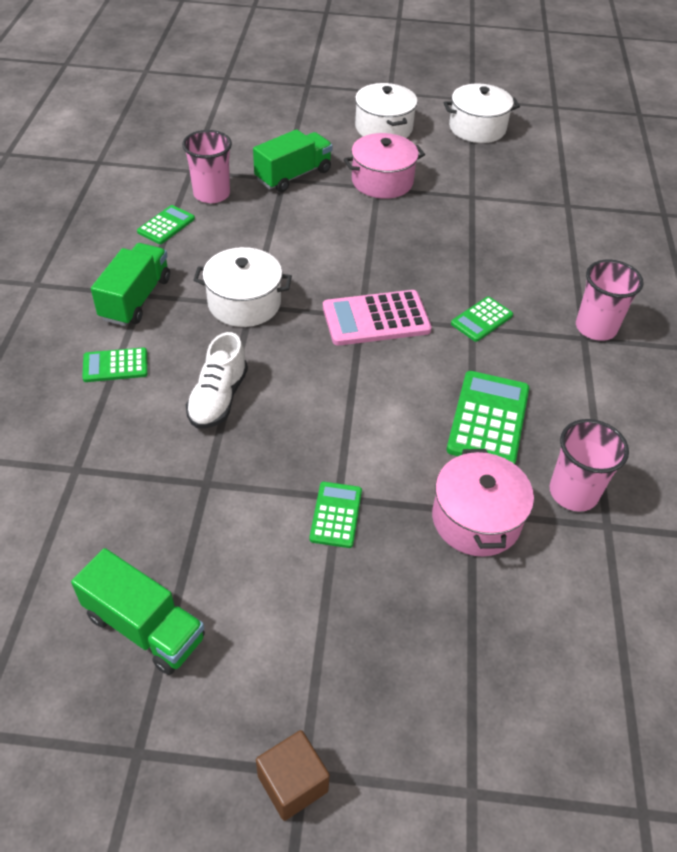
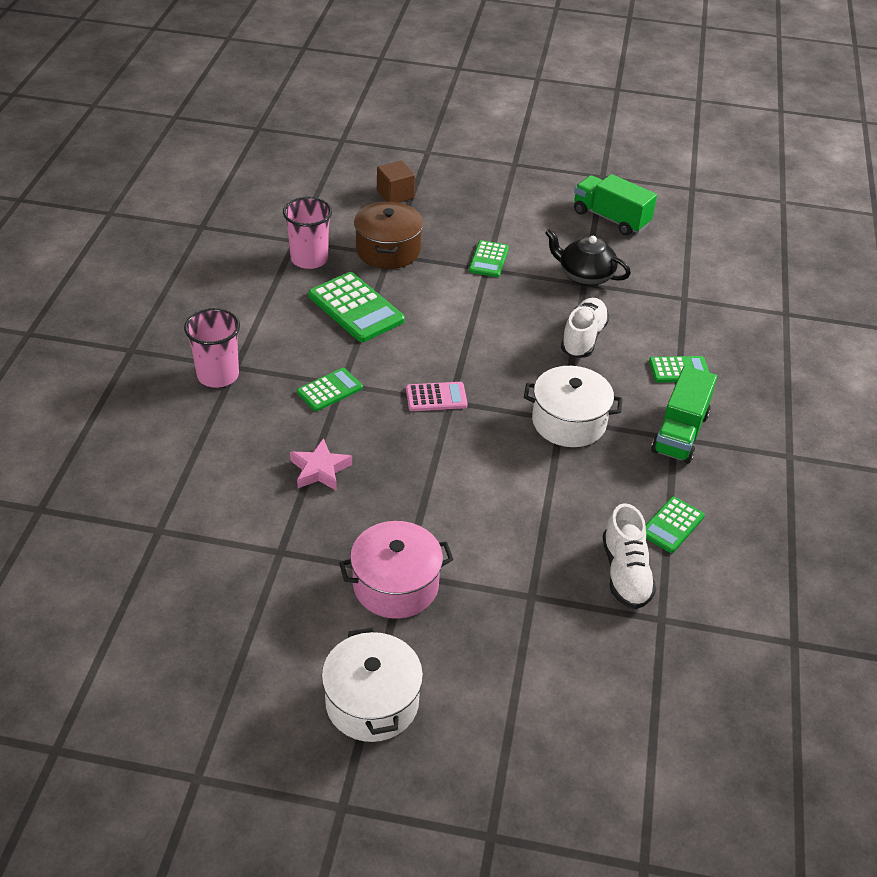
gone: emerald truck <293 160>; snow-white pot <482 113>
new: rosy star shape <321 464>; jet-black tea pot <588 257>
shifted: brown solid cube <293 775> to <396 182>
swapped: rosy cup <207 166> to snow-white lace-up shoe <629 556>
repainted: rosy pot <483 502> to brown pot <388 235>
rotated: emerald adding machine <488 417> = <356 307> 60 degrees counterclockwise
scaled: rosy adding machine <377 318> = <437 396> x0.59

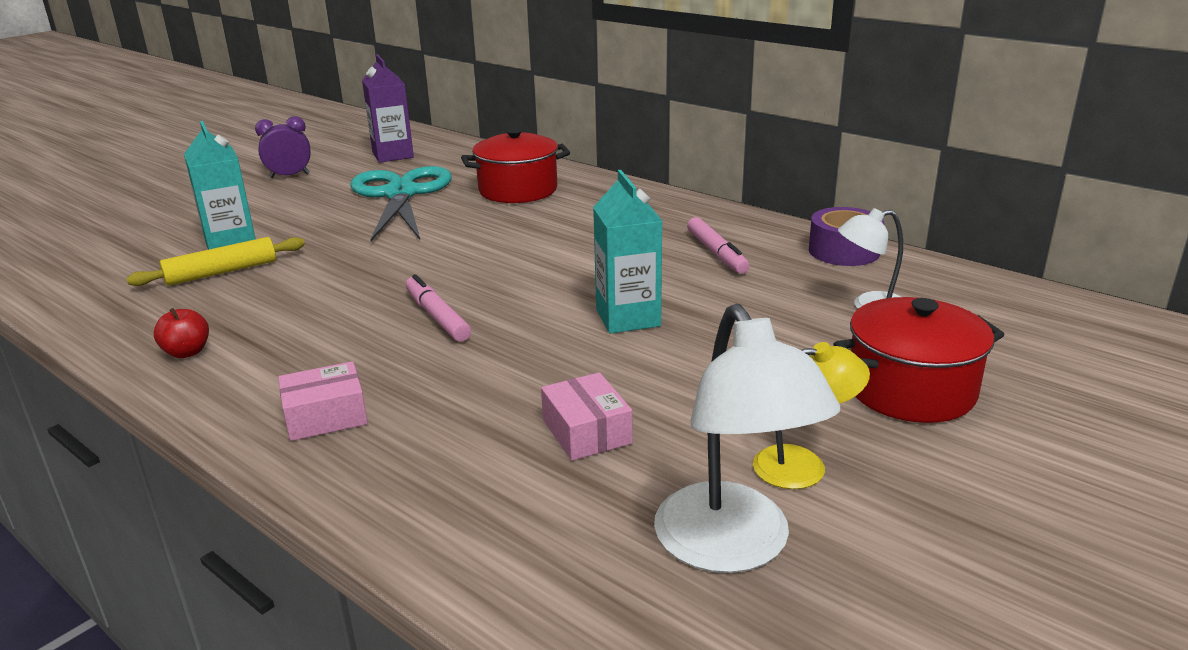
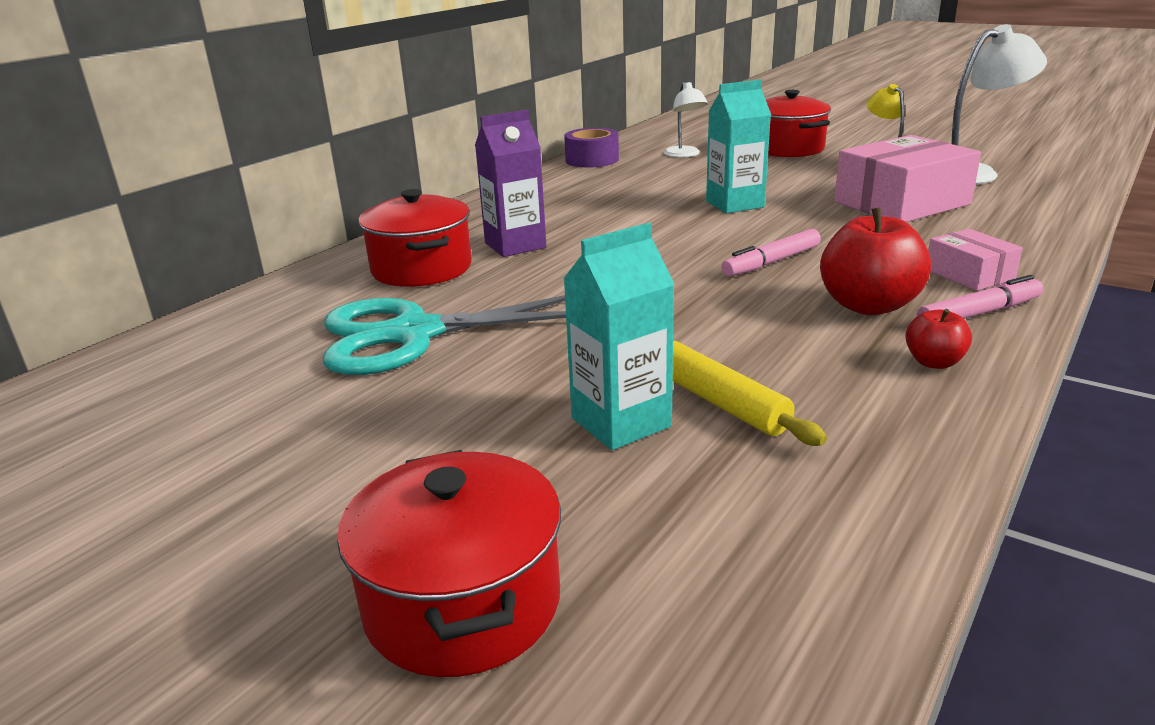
gone: purple bedside clock <283 147>
new: crimson pot <449 563>; crimson toy apple <875 261>
shifted: purple carton <388 108> to <511 183>; rosy felt pen <718 245> to <980 297>
scaled: rosy box <587 416> = <907 178> x1.94

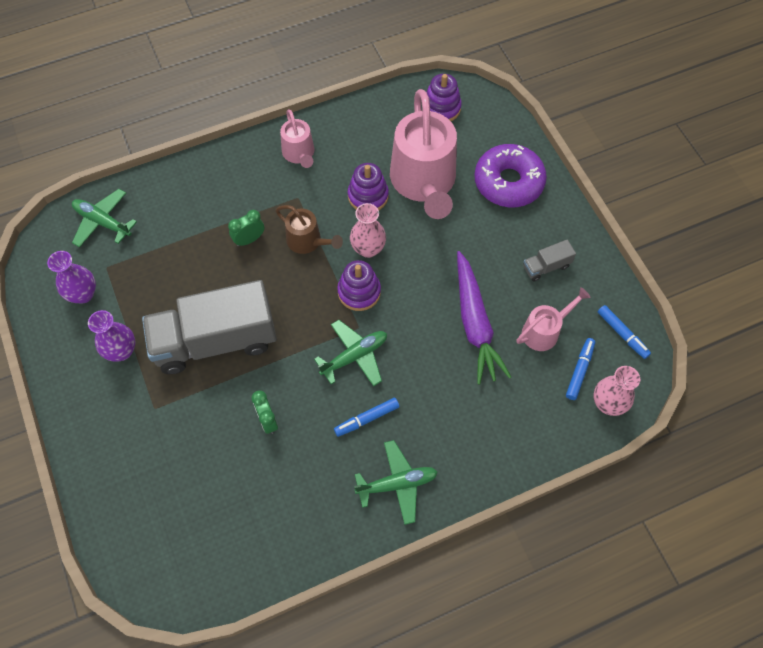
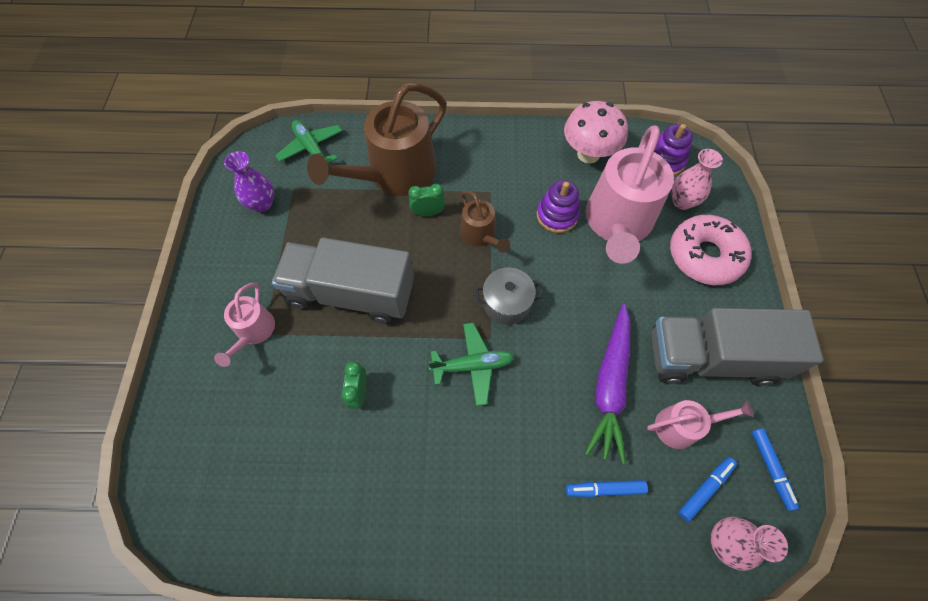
gone: purple flower vase <111 336>; emerald toy plane <396 482>
new: brown sprinkling can <377 139>; rosy fungus <596 132>
shifted: rosy sprinkling can <297 138> to <244 325>; royal blue felt pen <367 417> to <607 488>; rosy flower vase <368 230> to <697 179>
swapped: purple ring stacker <359 285> to gray pot <509 296>
repainted: purple glazed donut <510 175> to rosy glazed donut <711 250>
scaled: gray truck <549 260> = <737 347> x2.44

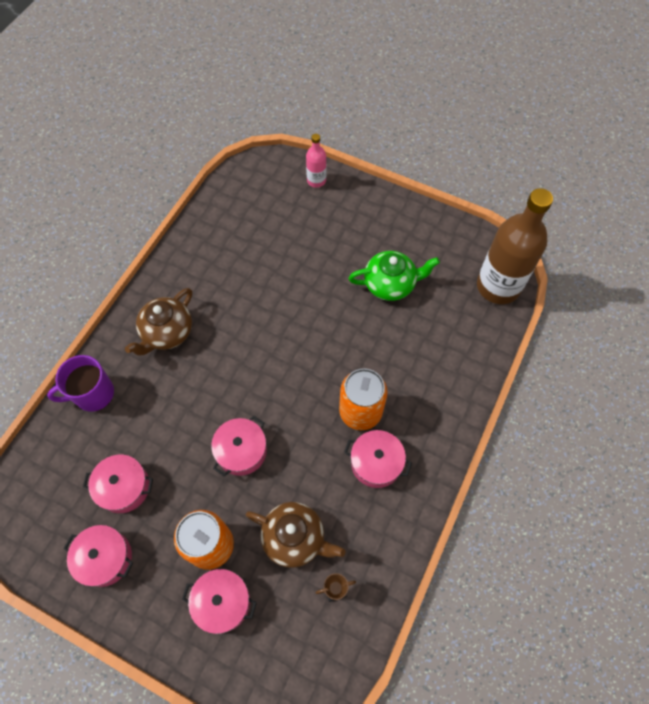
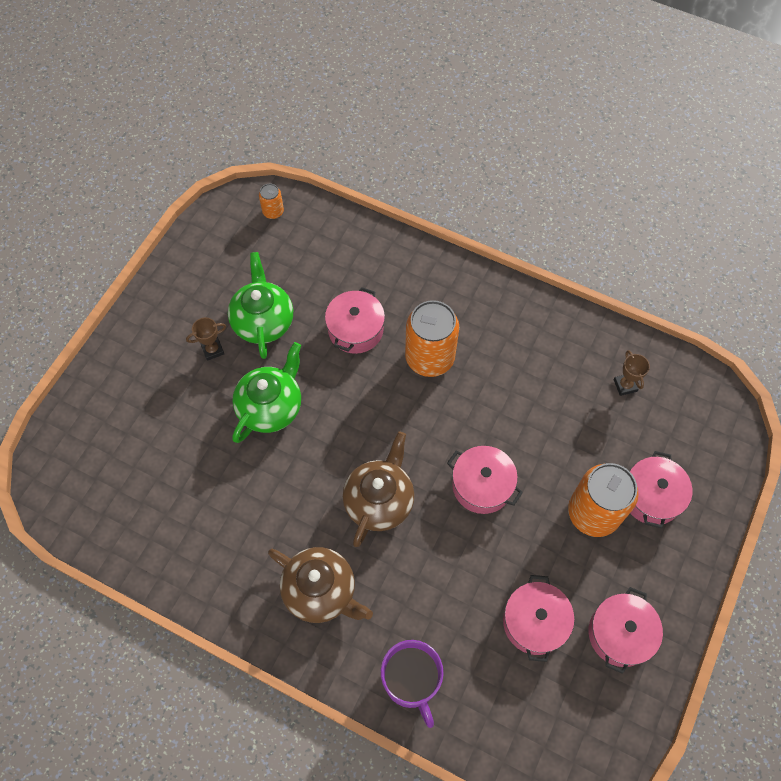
gone: rosy flask <316 161>
new: brown trophy <206 339>; emerald tea pot <266 392>
shifted: brown tea pot <295 535> to <378 489>; rosy pot <378 459> to <355 320>
swapped: brown flask <515 246> to bright orange soda can <271 201>

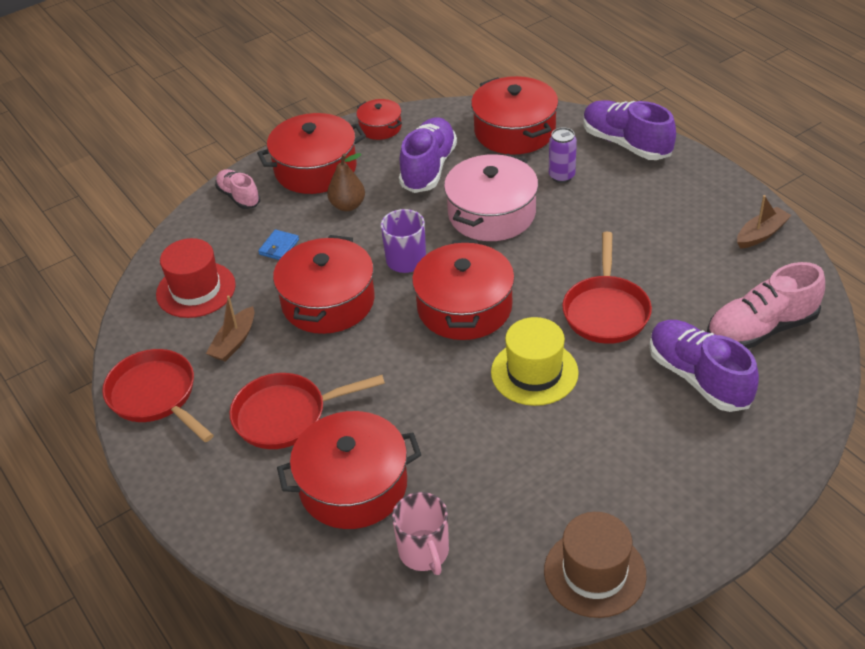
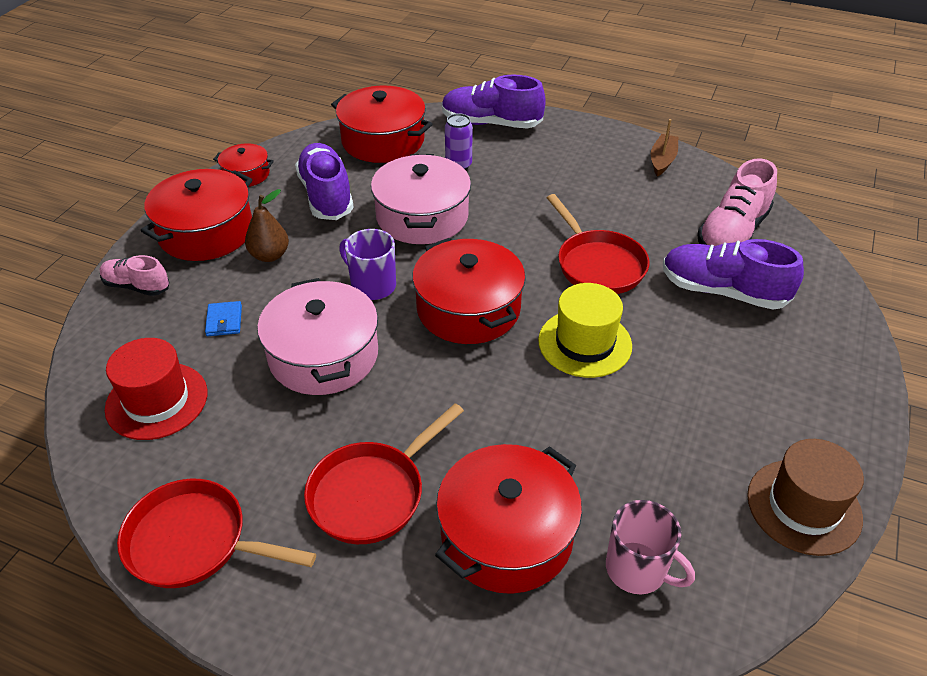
gone: brown boat <230 328>
repainted: crimson pot <324 284> to rosy pot <317 336>

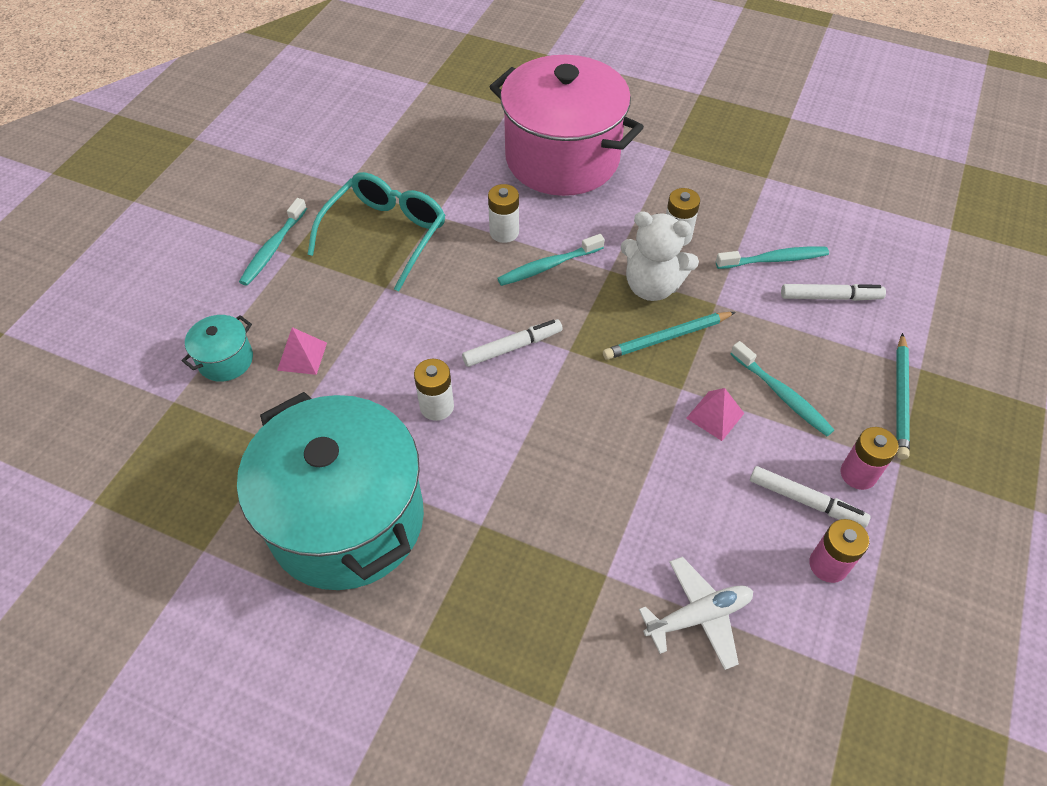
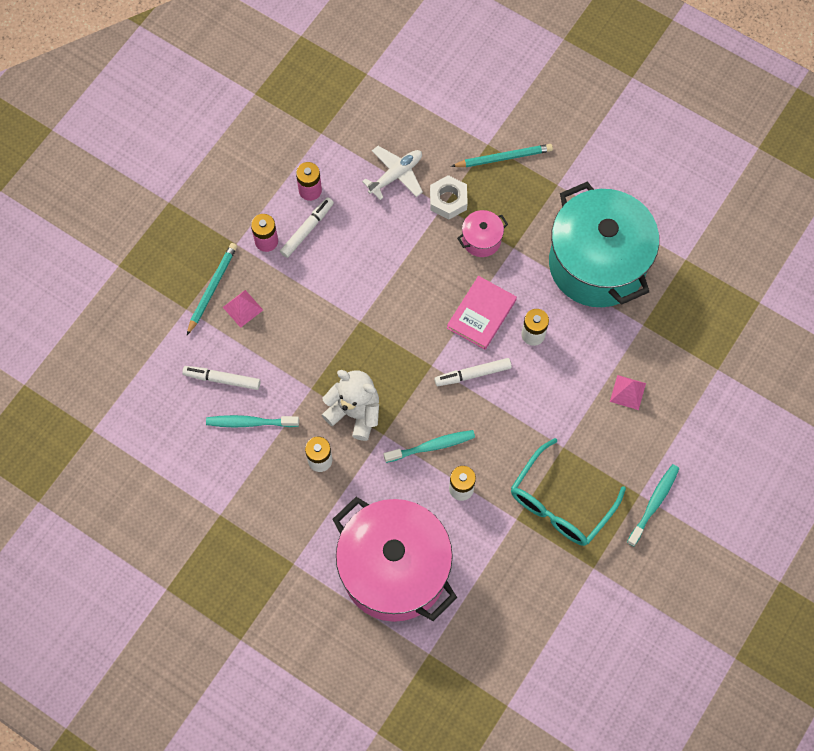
gone: aqua pot <217 348>; aqua toothbrush <782 388>
new: snow-white hex nut <449 197>; rosy hardcover <482 313>; rosy pot <482 233>
shifted: aqua lead pencil <669 336> to <502 155>; rosy pyramid shape <715 414> to <243 309>
rotated: snow-white toy plane <696 613> = <392 173> 150 degrees clockwise; snow-white felt pen <810 497> = <307 228> 90 degrees clockwise

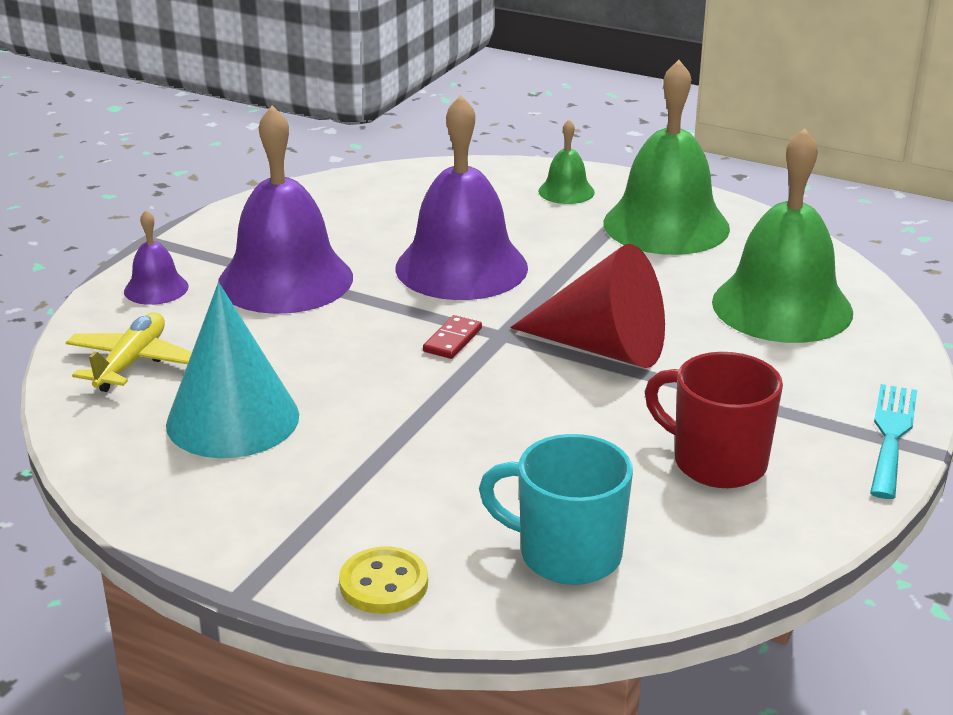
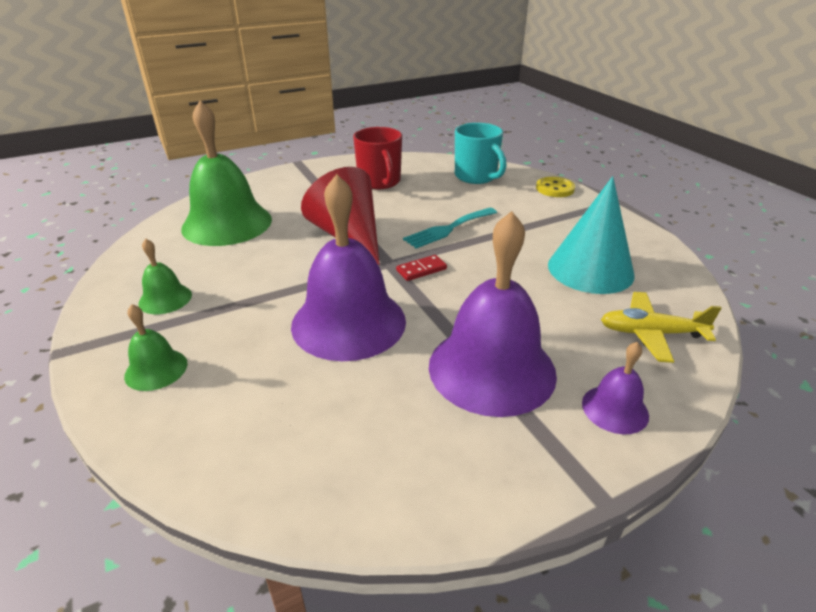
shifted: aqua table fork <893 441> to <450 228>
rotated: golden toy plane <128 352> = <661 327> 45 degrees clockwise
scaled: emerald hand bell <667 157> = <165 276> x0.47

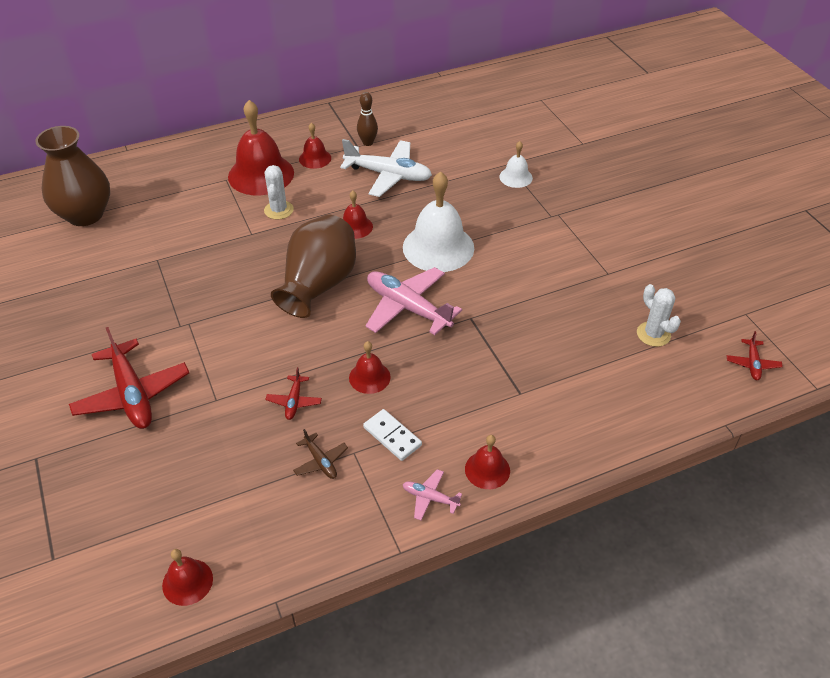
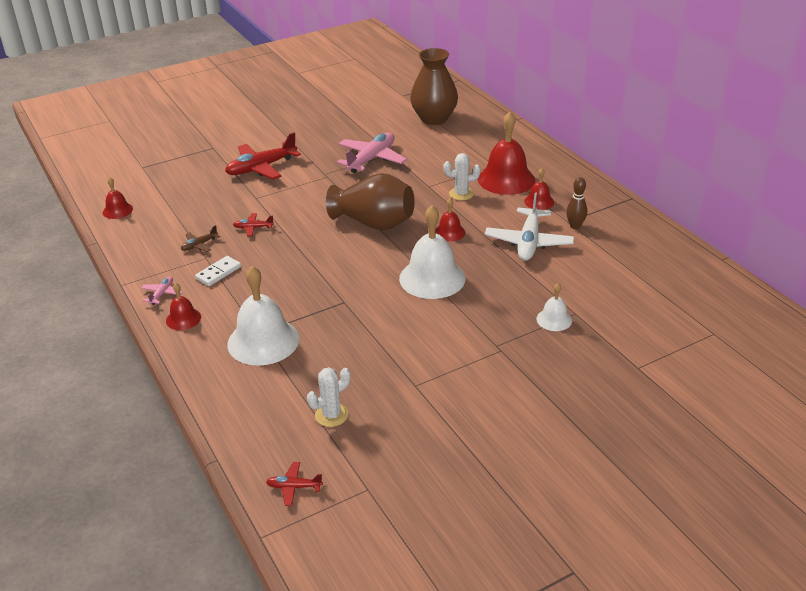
gone: crimson hand bell <370 367>
new: snow-white hand bell <263 316>
shifted: rosy toy plane <413 301> to <372 152>

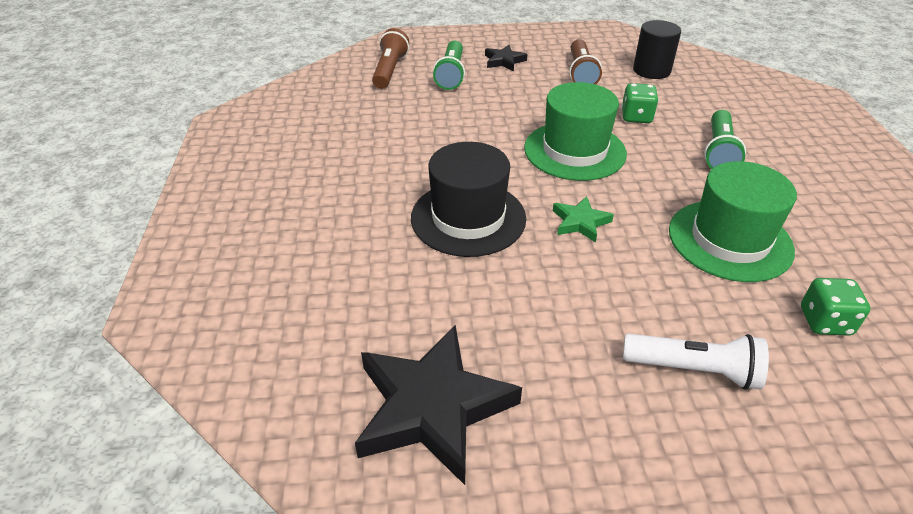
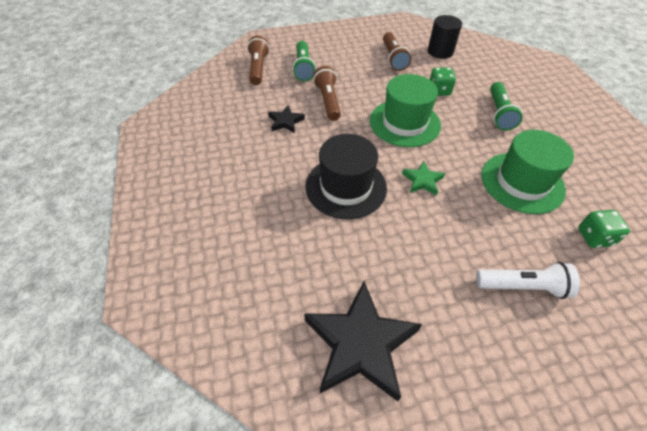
new: brown torch <327 93>
shifted: jet-black star shape <506 58> to <286 119>

